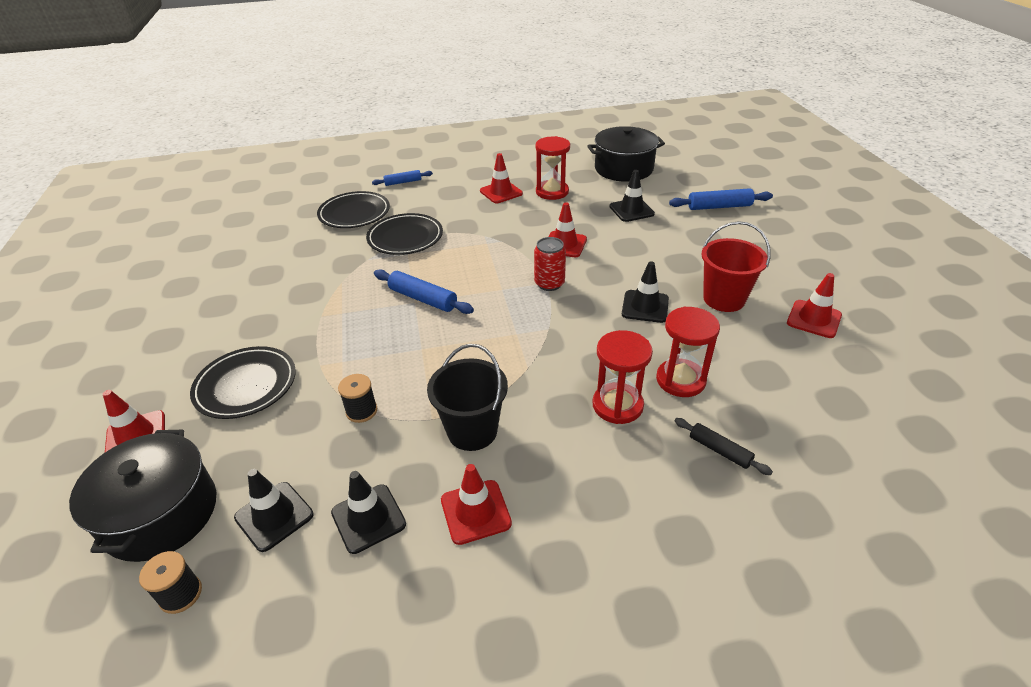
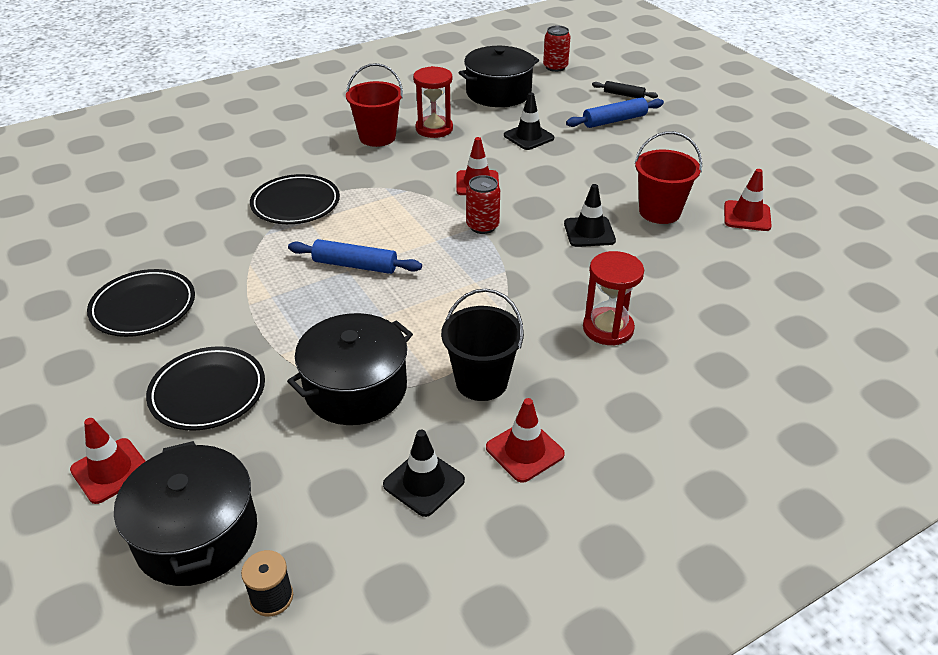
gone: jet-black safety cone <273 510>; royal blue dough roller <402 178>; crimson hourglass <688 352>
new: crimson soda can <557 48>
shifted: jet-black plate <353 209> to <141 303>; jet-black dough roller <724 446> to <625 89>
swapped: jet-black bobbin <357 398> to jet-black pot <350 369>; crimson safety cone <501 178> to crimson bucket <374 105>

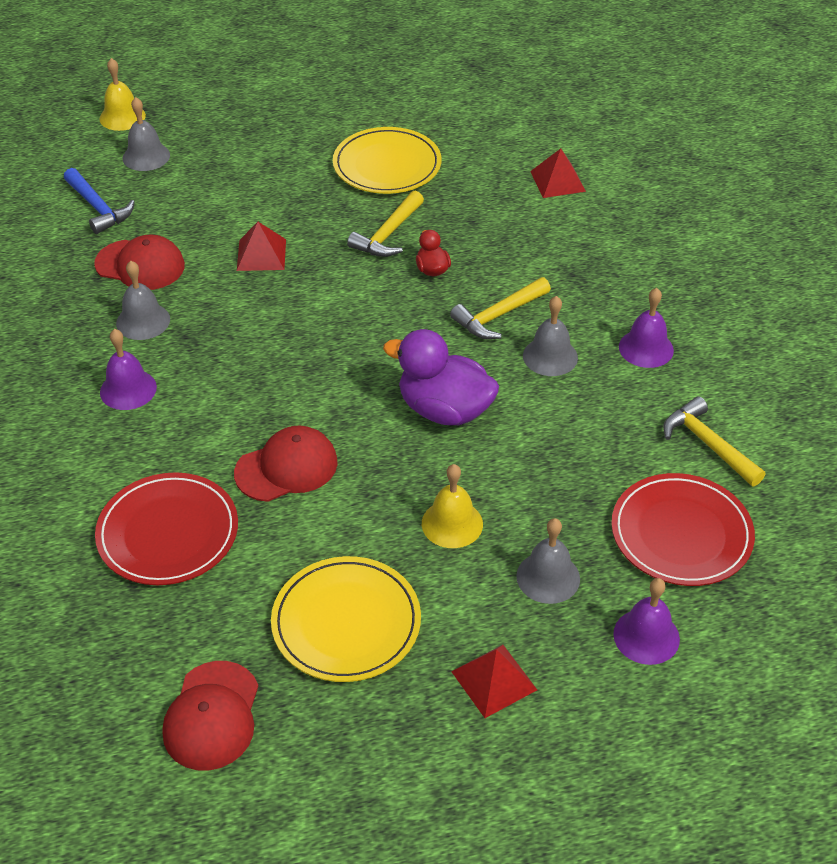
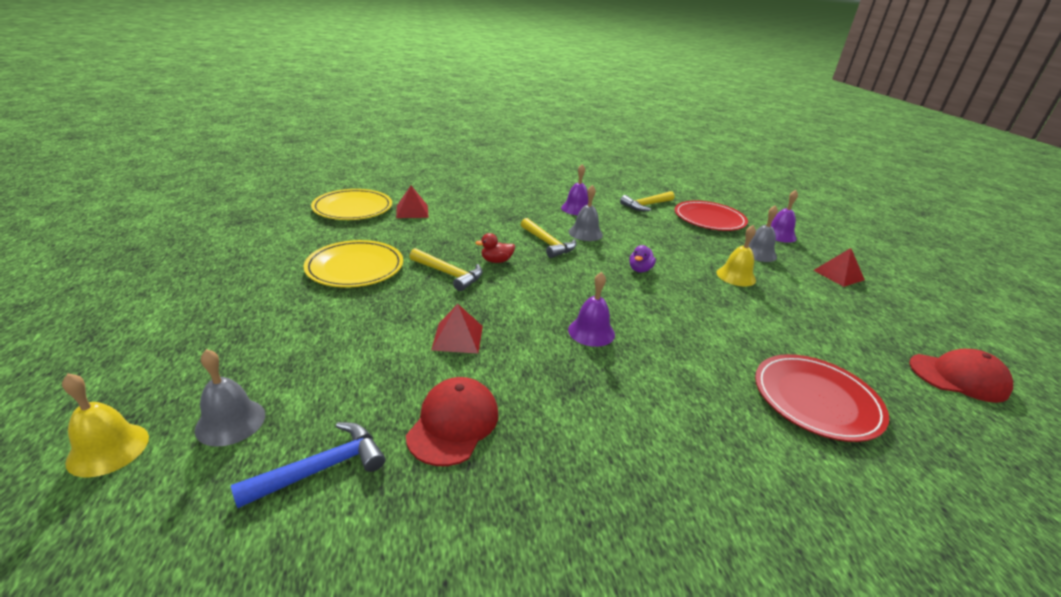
gone: gray hand bell <143 300>; crimson baseball cap <286 464>
shifted: purple hand bell <128 369> to <591 309>; golden plate <346 619> to <351 204>
scaled: purple duck <441 377> = <642 258> x0.48

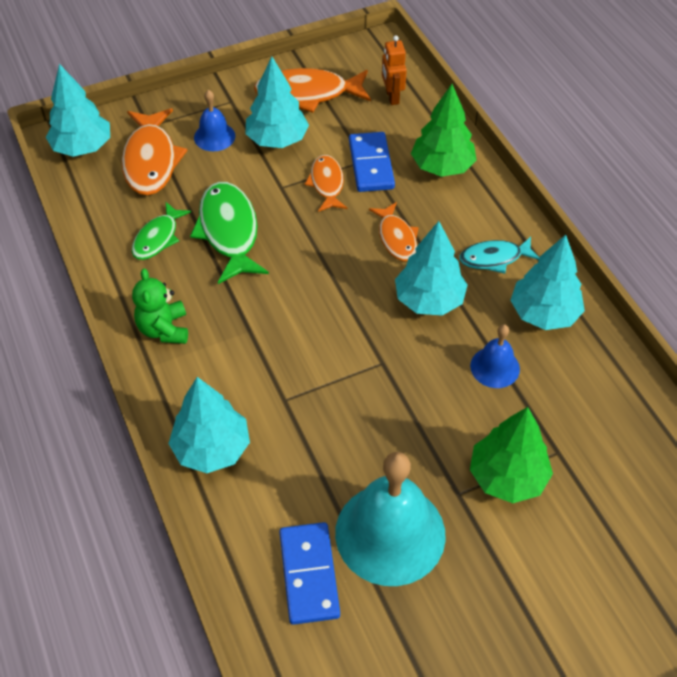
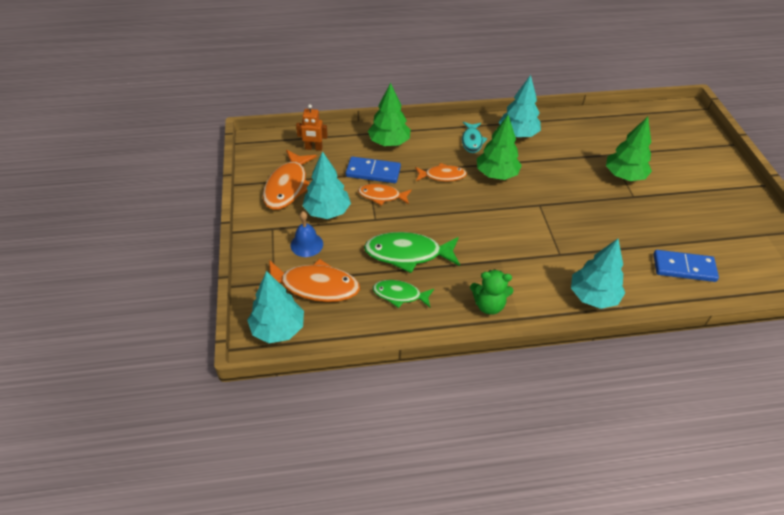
gone: aqua hand bell <390 519>; royal blue hand bell <495 356>
repainted: aqua toy tree <431 268> to emerald toy tree <499 147>
rotated: emerald fish <161 231> = <403 294> 150 degrees clockwise

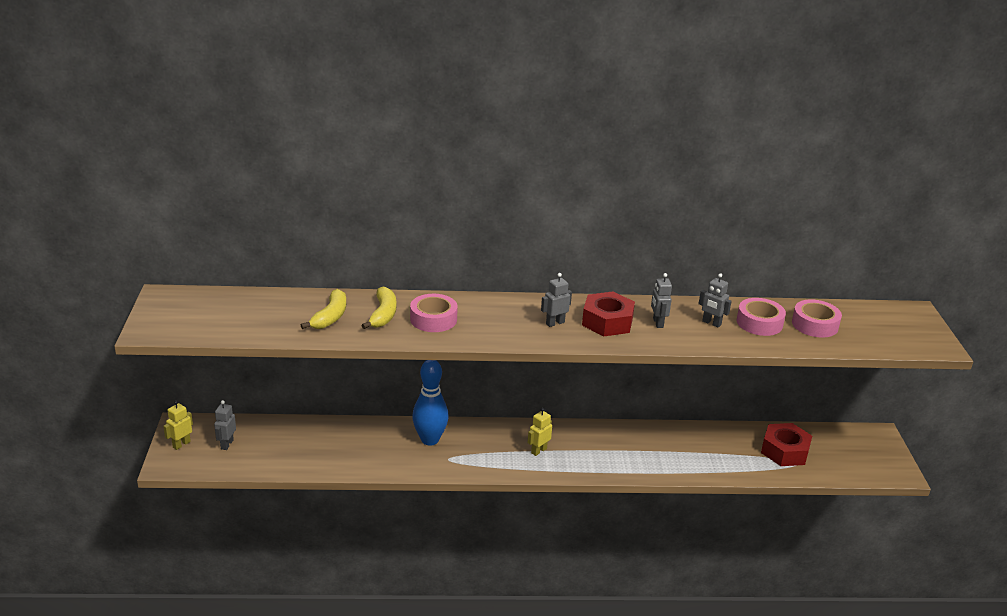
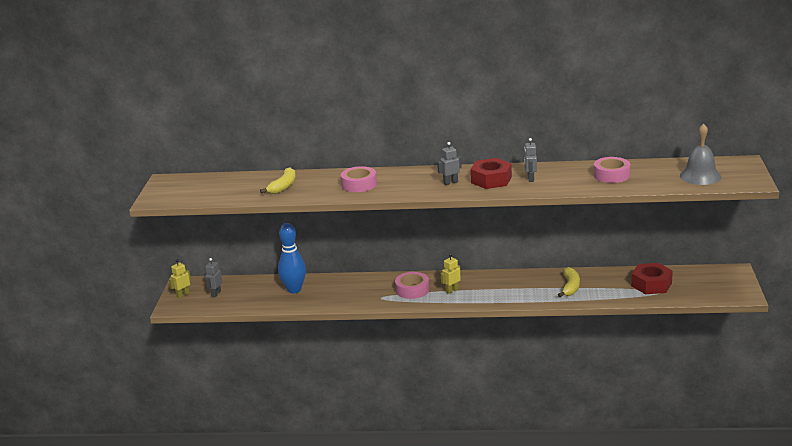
gone: gray toy robot <715 300>
new: gray hand bell <700 154>
shifted: golden banana fruit <378 308> to <569 282>; royal blue skittle <430 403> to <292 258>; rosy roll of tape <817 318> to <412 285>

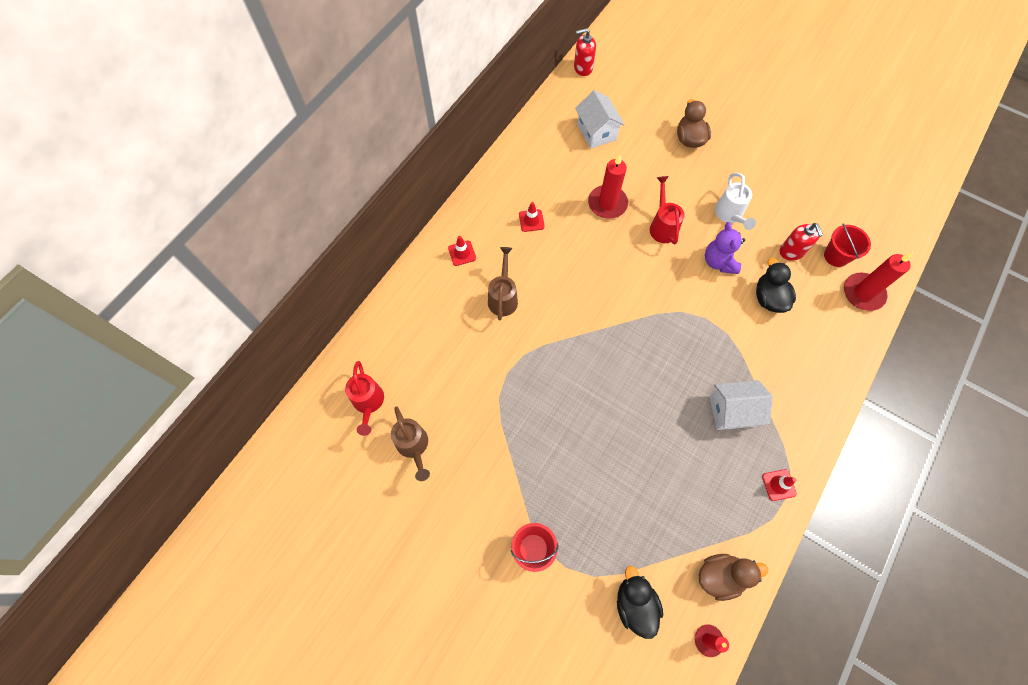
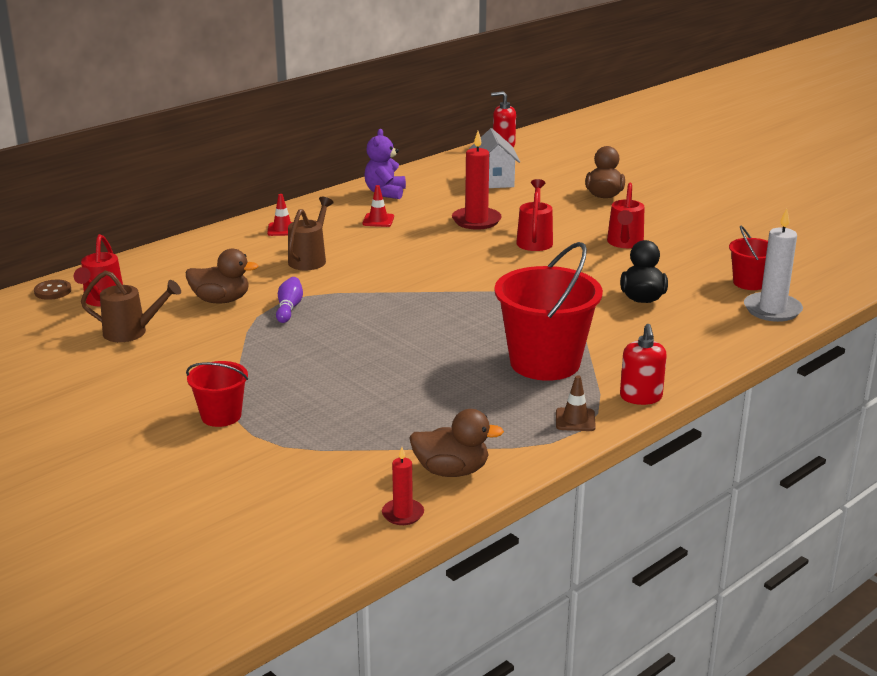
gone: jet-black duck <640 602>
new: brown sewing button <52 290>; brown duck <222 276>; purple skittle <289 300>
shifted: purple teddy bear <725 248> to <385 164>; crimson soap dispenser <801 242> to <643 364>
swapped: snow-white house <741 405> to crimson bucket <548 311>
repainted: snow-white sprinkling can <735 201> to crimson sprinkling can <625 215>; crimson safety cone <779 485> to brown safety cone <576 403>; crimson pillar candle <878 281> to snow-white pillar candle <773 265>
rotated: brown sprinkling can <410 443> = <131 306> 75 degrees counterclockwise

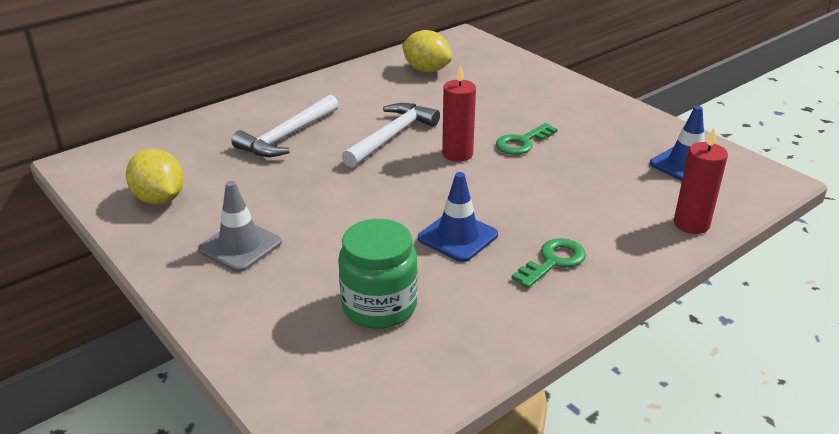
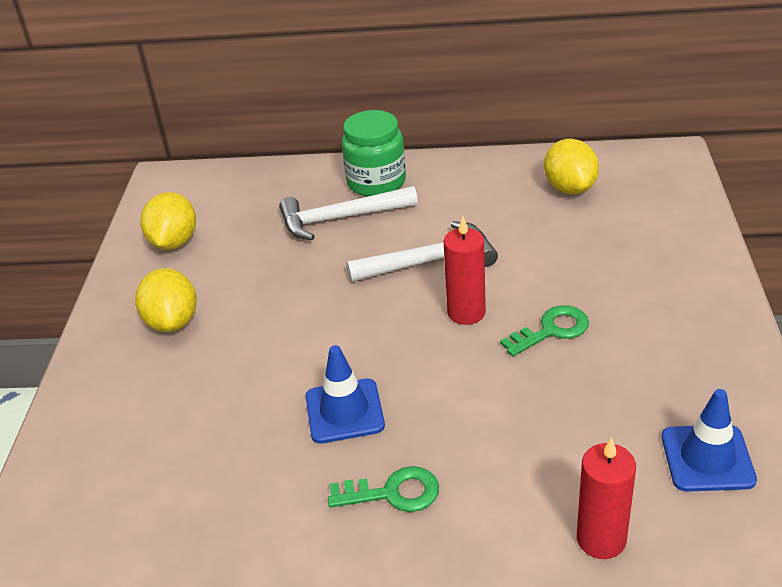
shifted: emerald jam jar <378 274> to <373 153>
swapped: gray safety cone <240 226> to golden citrus fruit <166 300>
rotated: emerald door key <527 139> = <544 330> 150 degrees clockwise

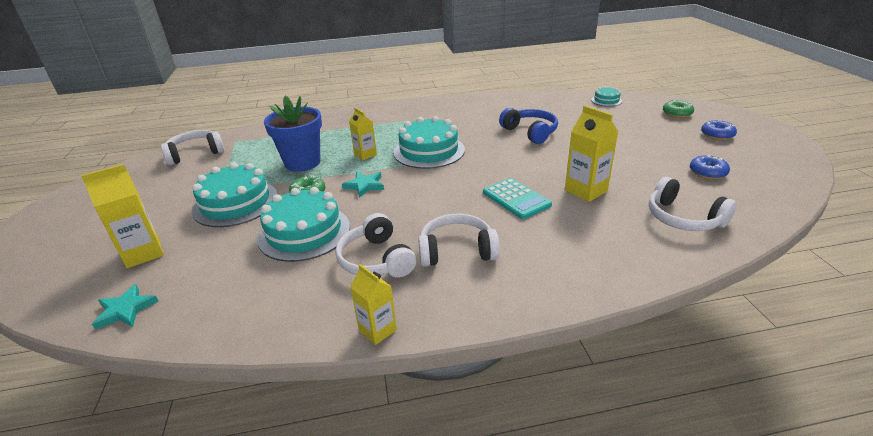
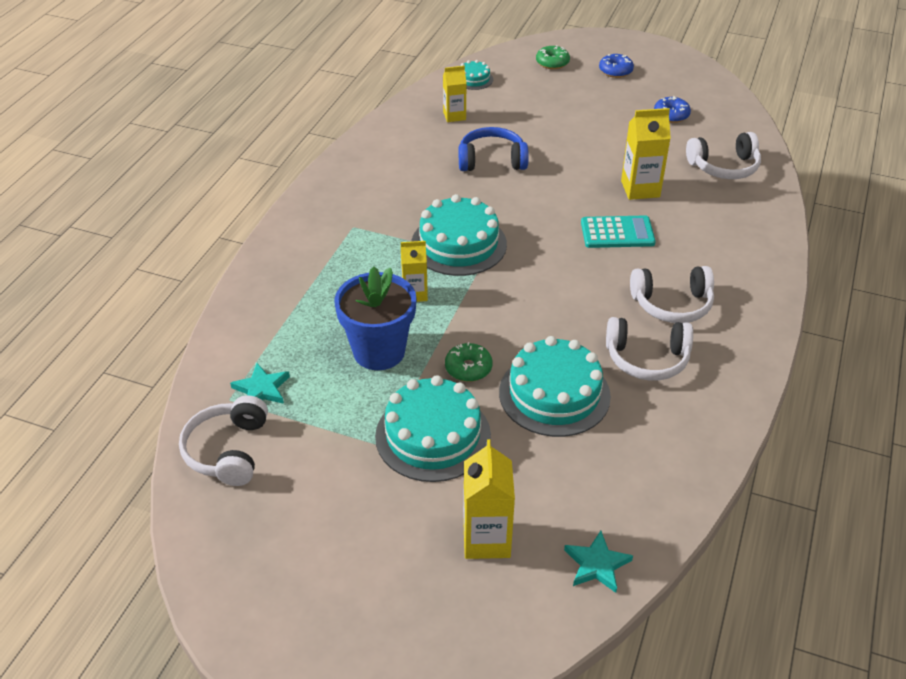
shifted: aqua star shape <363 185> to <260 383>; golden carton <373 304> to <455 94>
rotated: snow-white over-ear headphones <459 240> = <672 294> 120 degrees counterclockwise

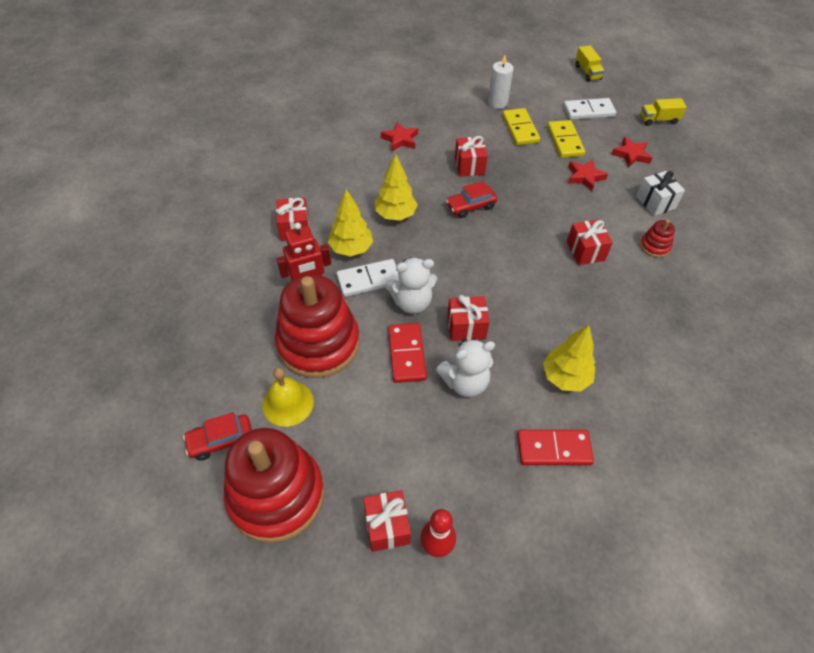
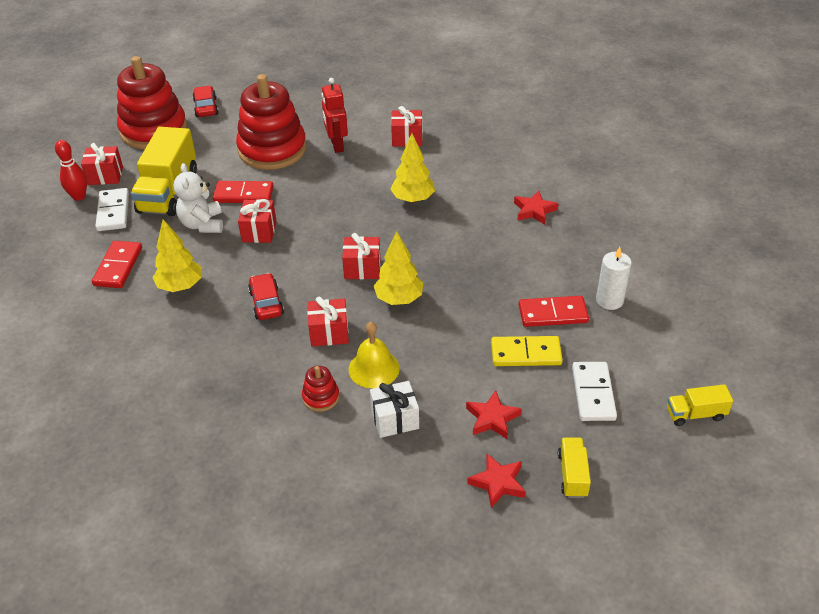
gone: snow-white teddy bear <411 285>
new: golden truck <164 171>
shifted: golden hand bell <288 397> to <374 355>; golden toy tree <350 222> to <398 268>; snow-white domino tile <368 278> to <112 209>; crimson automobile <471 199> to <266 296>; crimson present <471 156> to <361 256>; crimson star shape <588 175> to <496 481>
repainted: golden domino tile <521 126> to crimson domino tile <554 311>

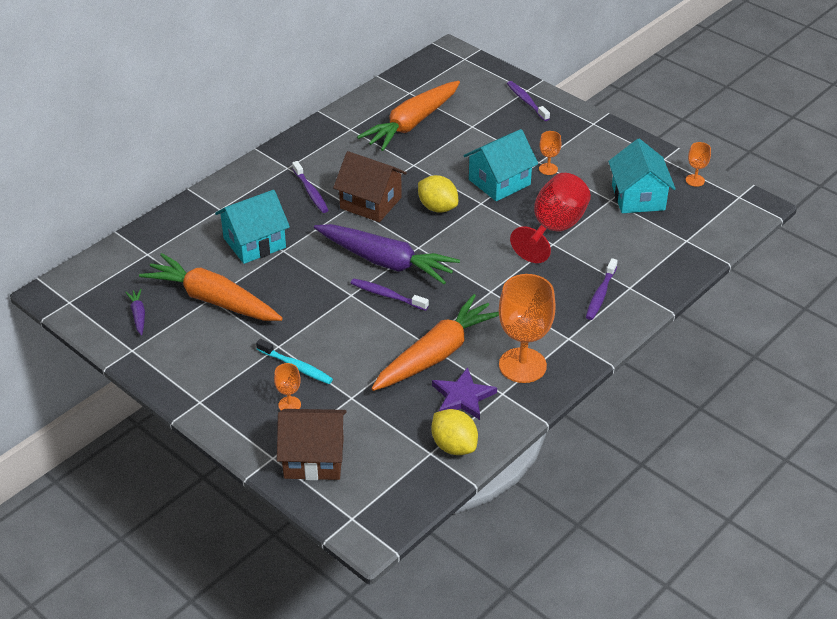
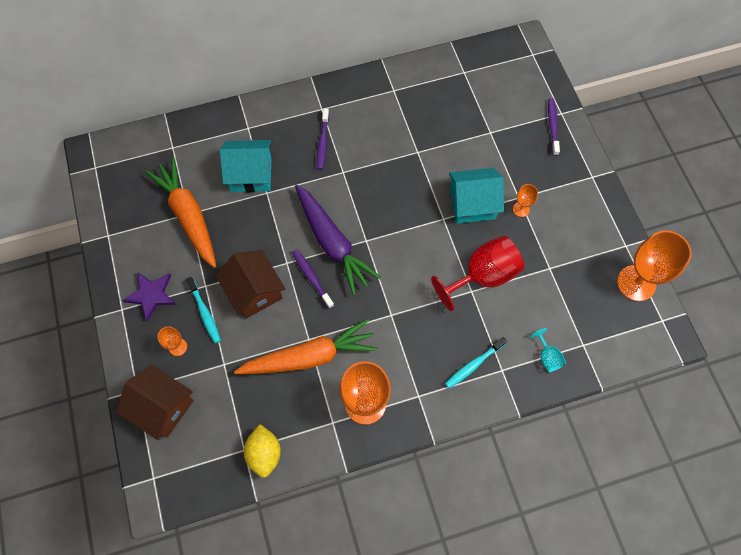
gone: purple carrot <135 312>; bright orange carrot <408 115>; golden citrus fruit <438 194>; aqua house <642 176>
new: aqua wine glass <548 350>
shifted: brown house <370 186> to <250 284>; purple star shape <464 393> to <149 297>
repainted: purple toothbrush <602 289> to aqua toothbrush <476 363>
scaled: bright orange wine glass <698 164> = <654 265> x2.17

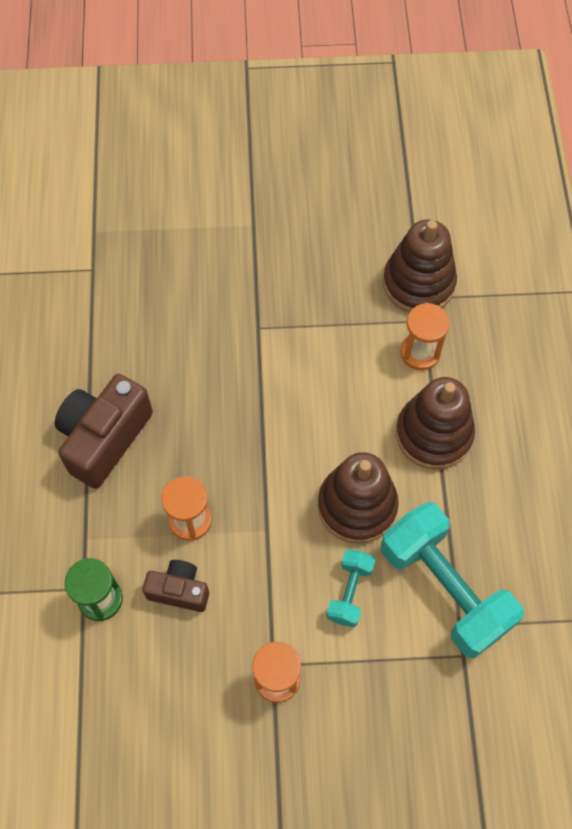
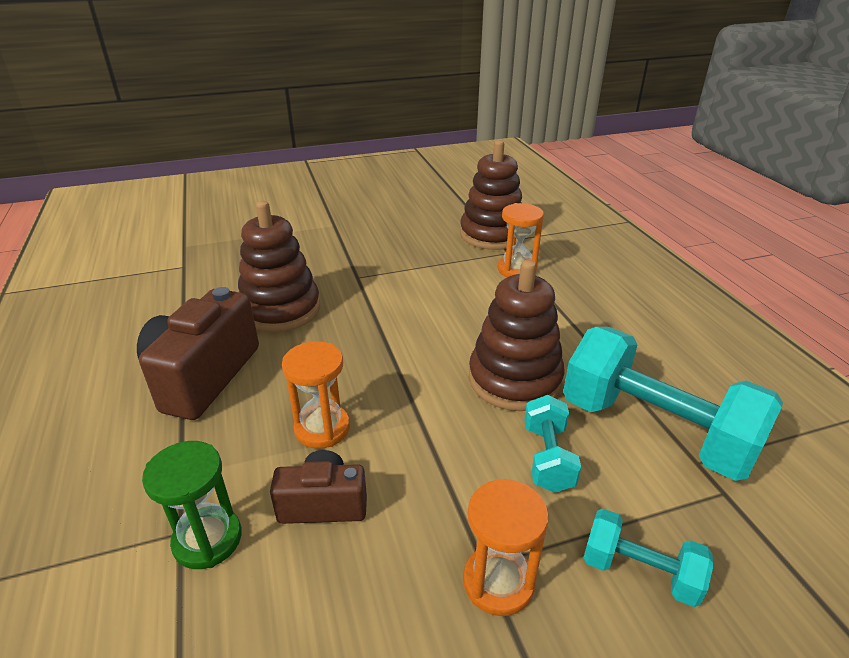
new: aqua hand weight <648 558>
shifted: brown ring stacker <435 423> to <279 267>

